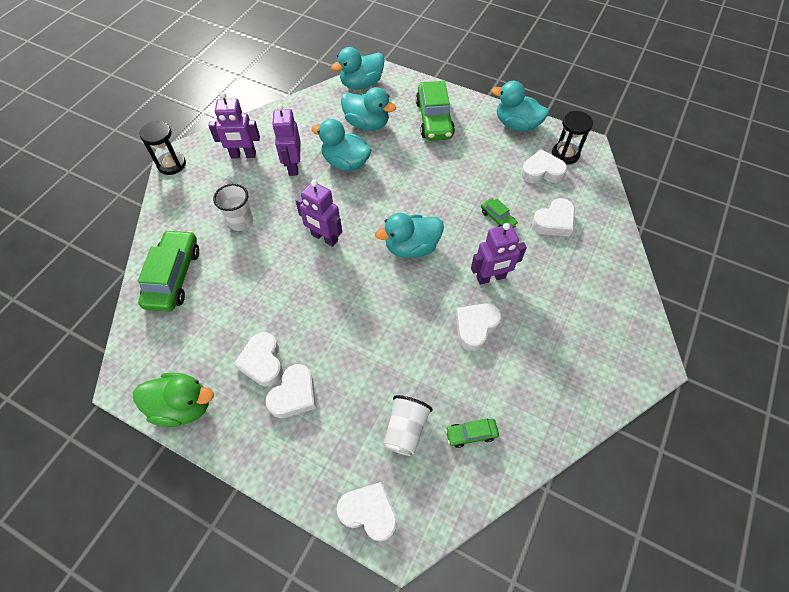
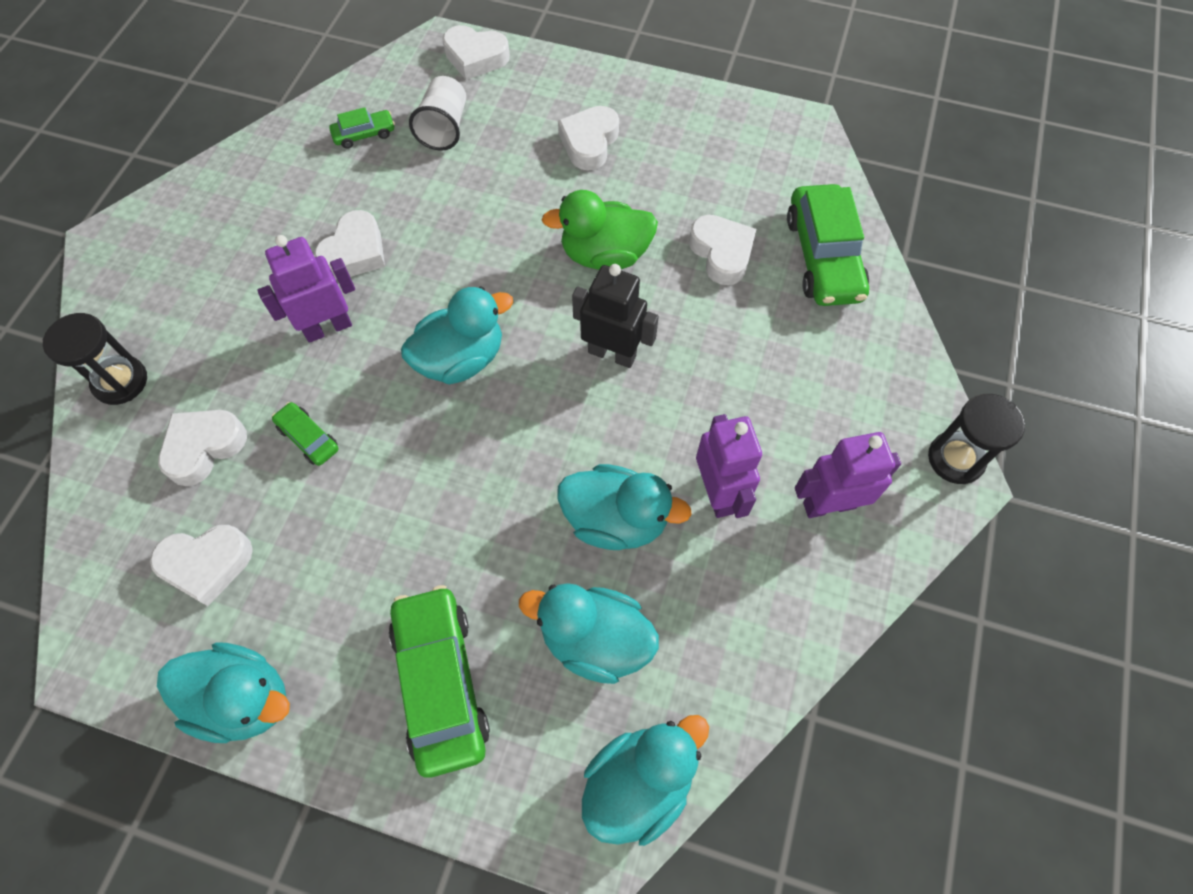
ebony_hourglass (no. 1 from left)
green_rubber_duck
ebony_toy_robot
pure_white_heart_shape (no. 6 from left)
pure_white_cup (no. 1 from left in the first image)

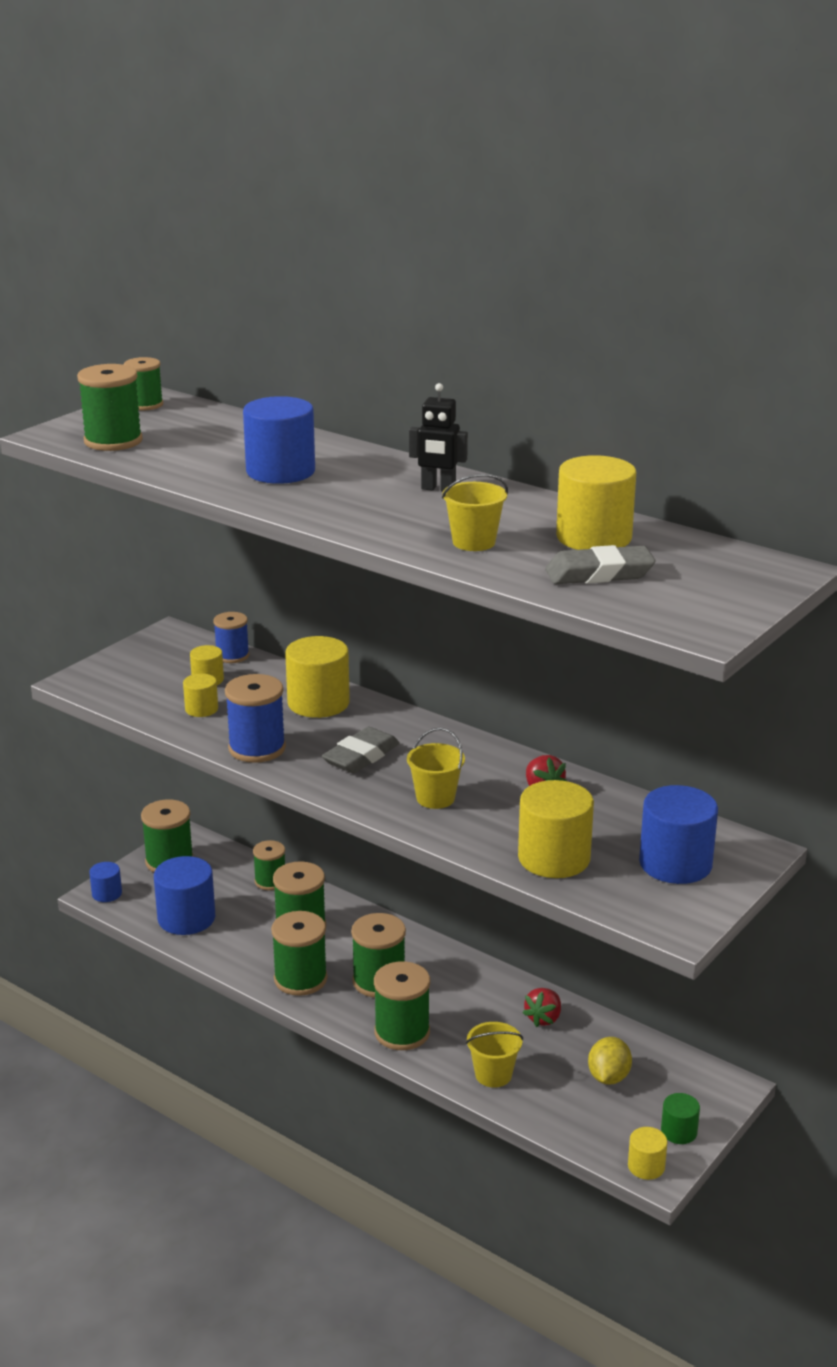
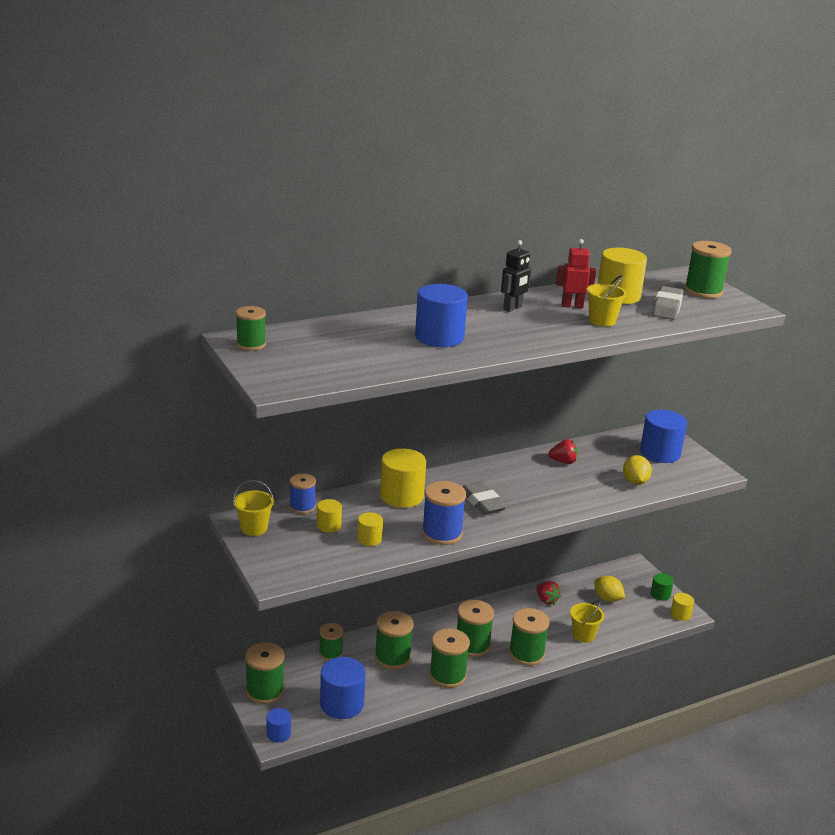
bright_yellow_pail (no. 1 from left)
scarlet_toy_robot
bright_yellow_citrus_fruit (no. 2 from left)
green_reel_of_thread (no. 8 from left)

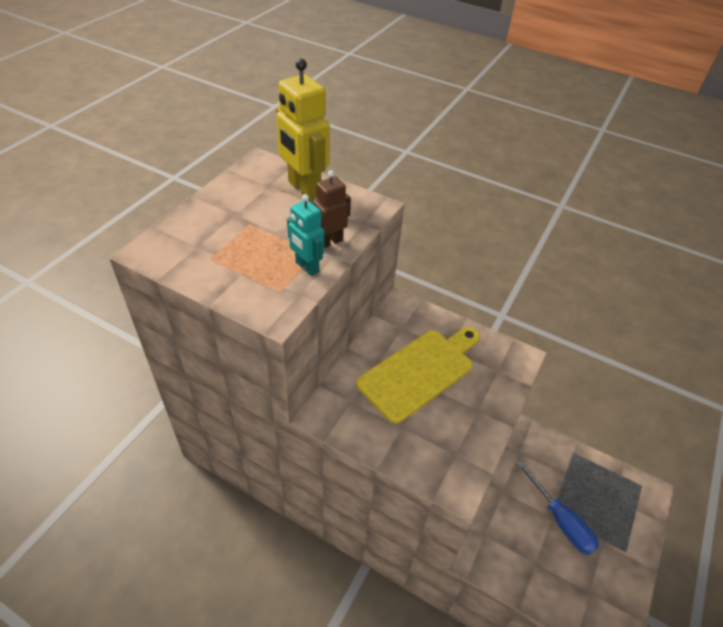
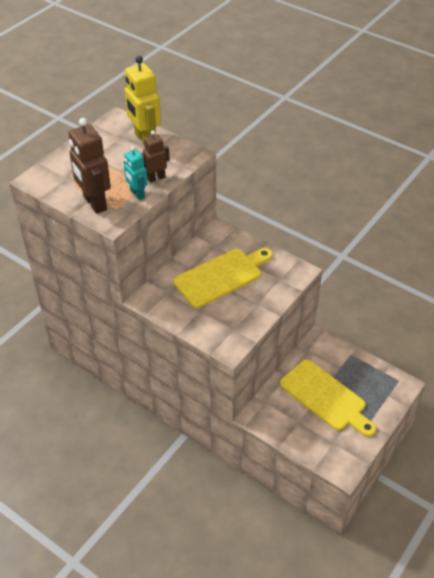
dark_brown_toy_robot (no. 1 from left)
bright_yellow_bread_board (no. 2 from left)

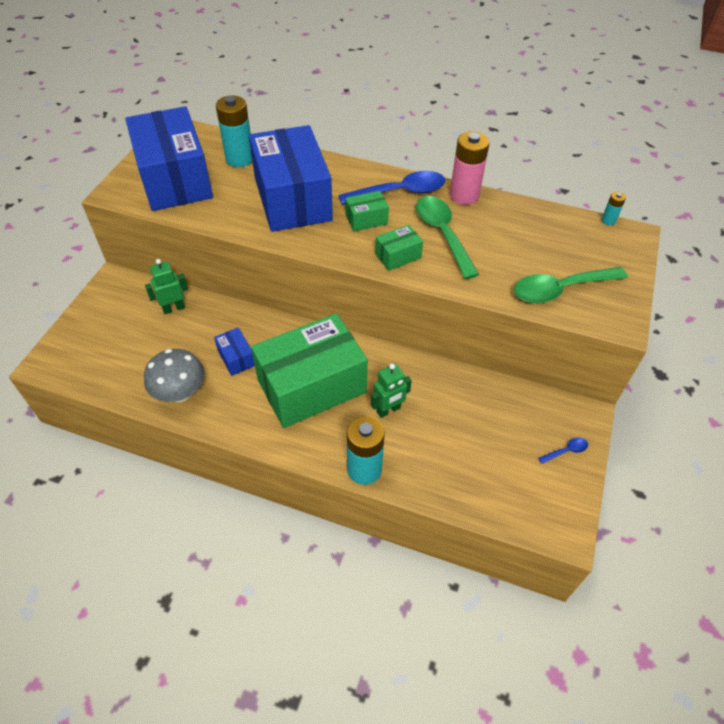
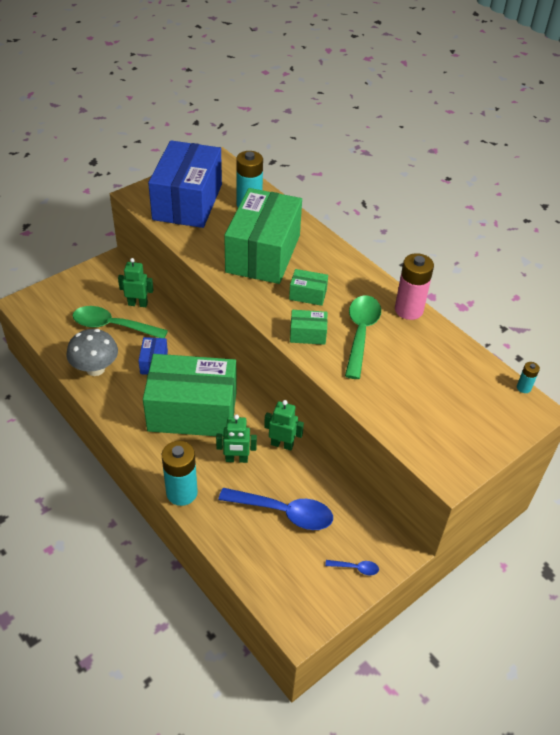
green_spoon (no. 1 from left)
cobalt_spoon (no. 1 from left)
green_box (no. 2 from left)
green_toy_robot (no. 3 from left)

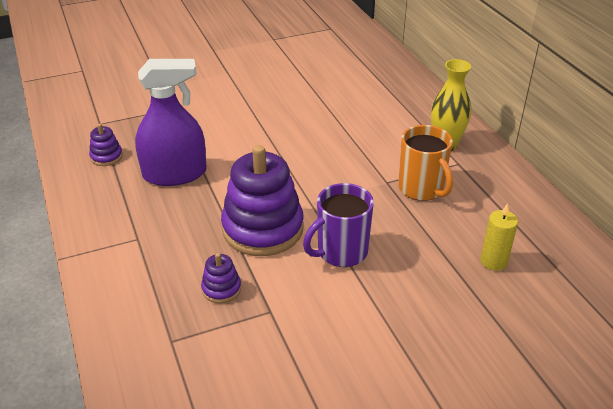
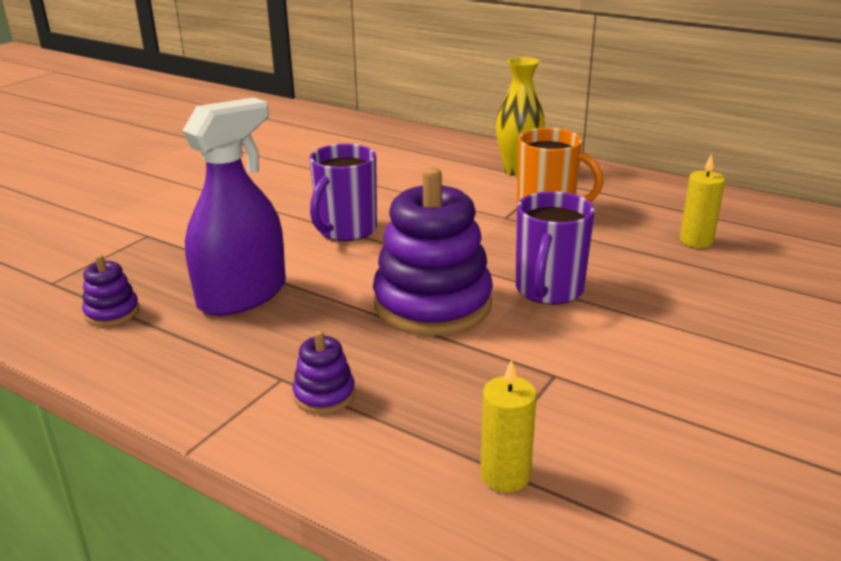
purple_ring_stacker (no. 2 from left)
purple_tea_mug (no. 1 from left)
bright_yellow_wax_candle (no. 1 from left)

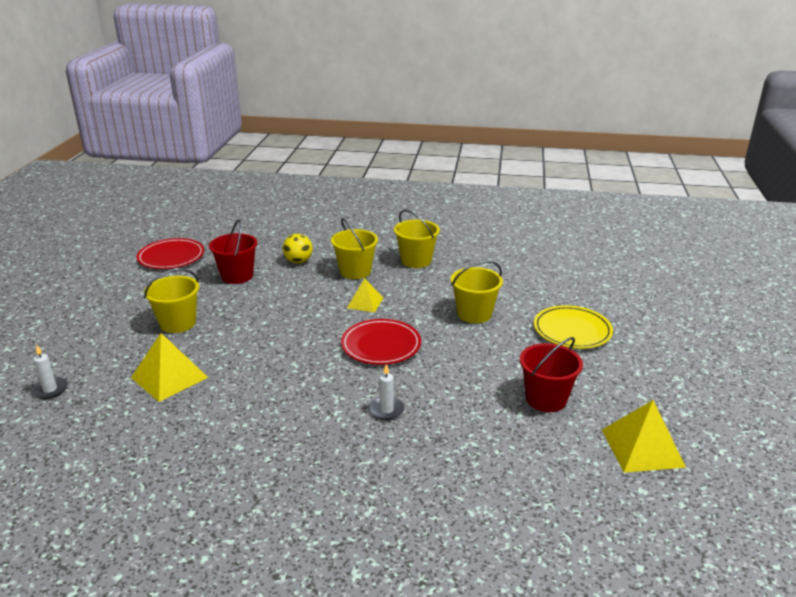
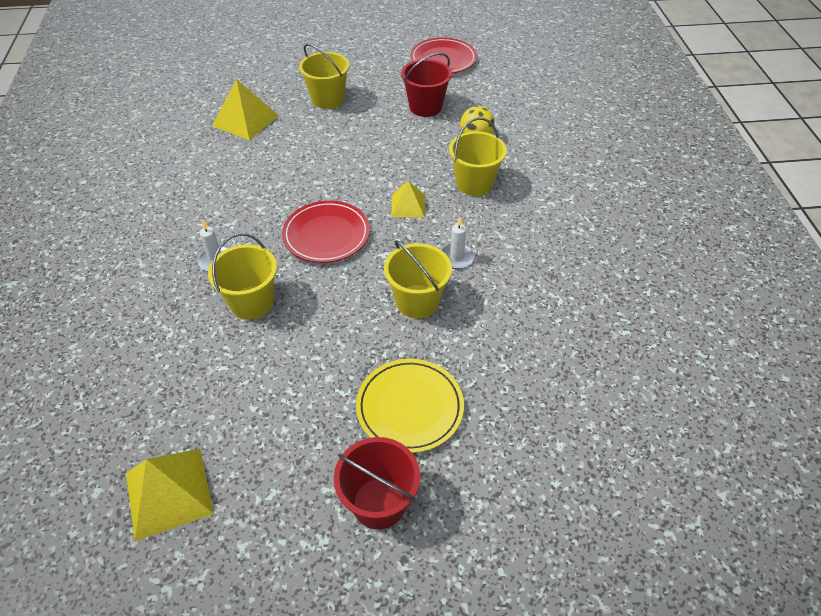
bright_yellow_pail (no. 1 from left)
scarlet_pail (no. 1 from left)
pure_white_wax_candle (no. 2 from left)

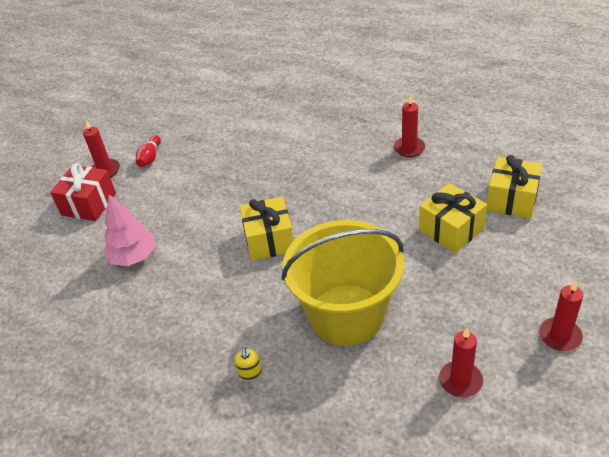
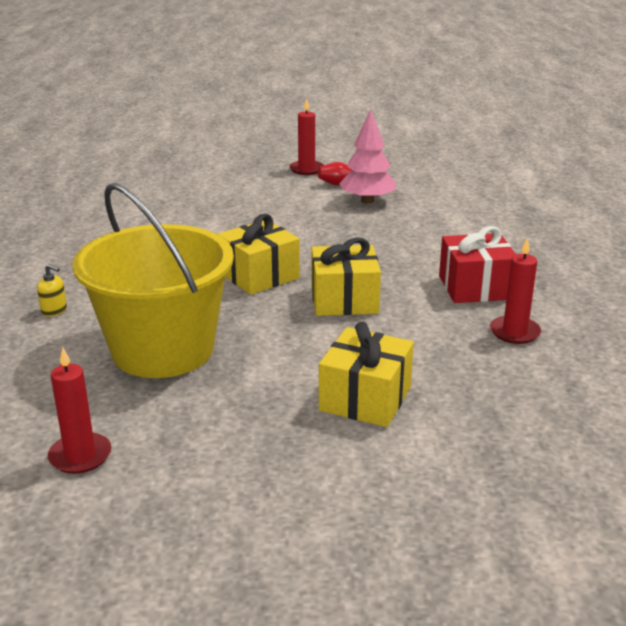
bright_yellow_soap_pump
bright_yellow_gift (no. 2 from left)
rose-pink_fir_tree
scarlet_gift
scarlet_wax_candle (no. 4 from left in the first image)

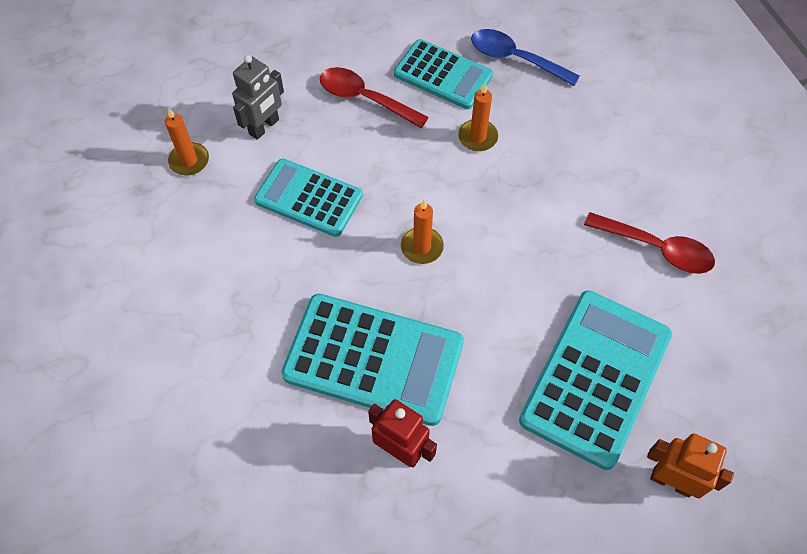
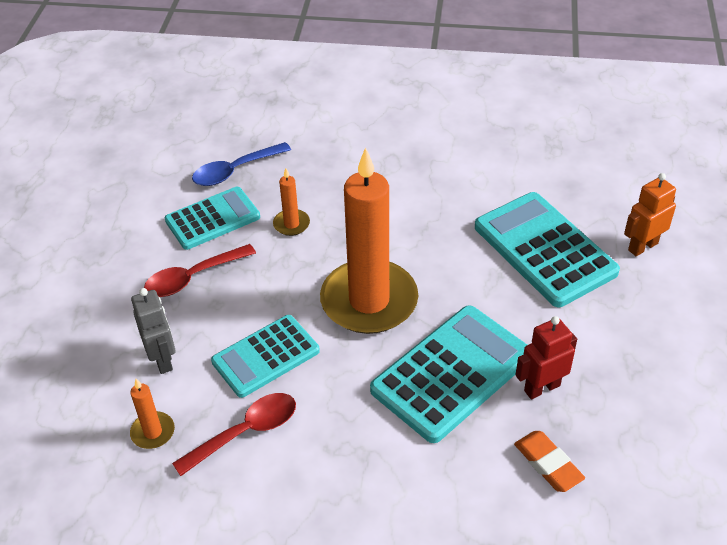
scarlet_spoon (no. 2 from left)
orange-coloured_wax_candle (no. 3 from left)
orange-coloured_gum_eraser

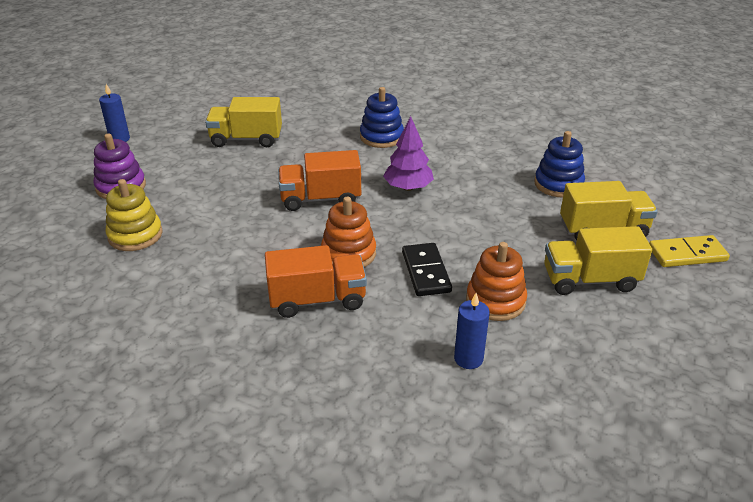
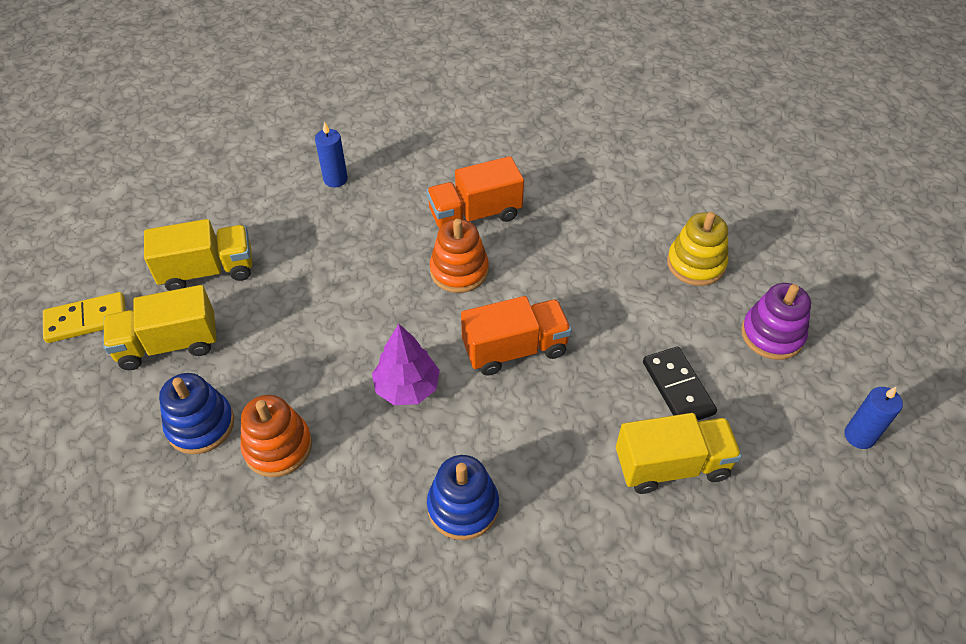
orange-coloured_ring_stacker (no. 1 from left)
ebony_domino

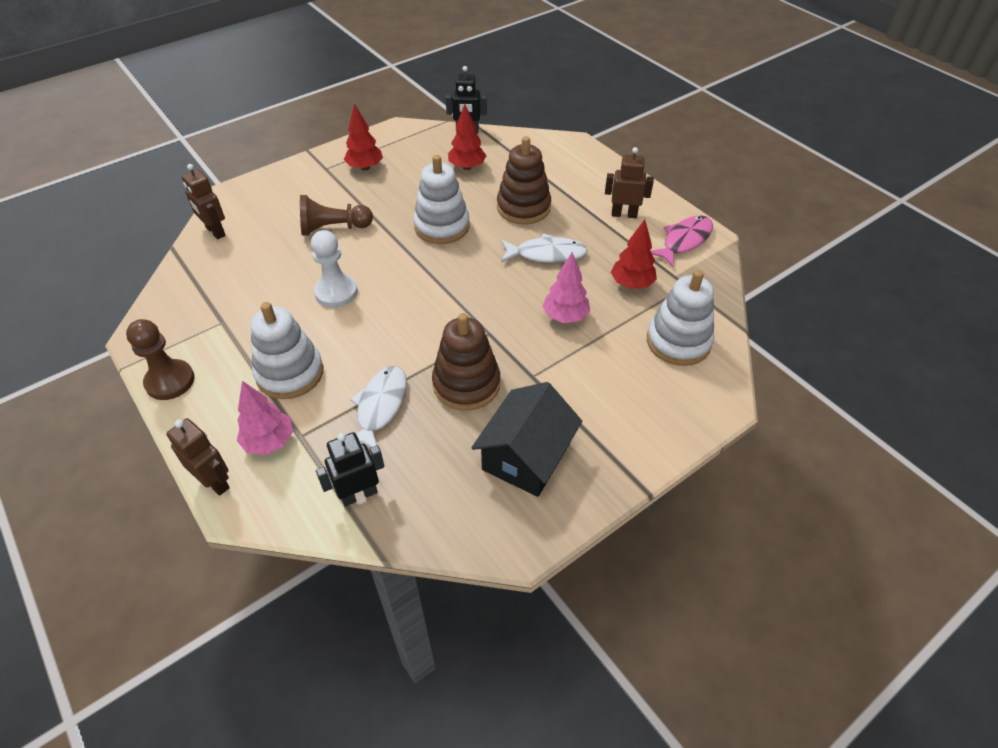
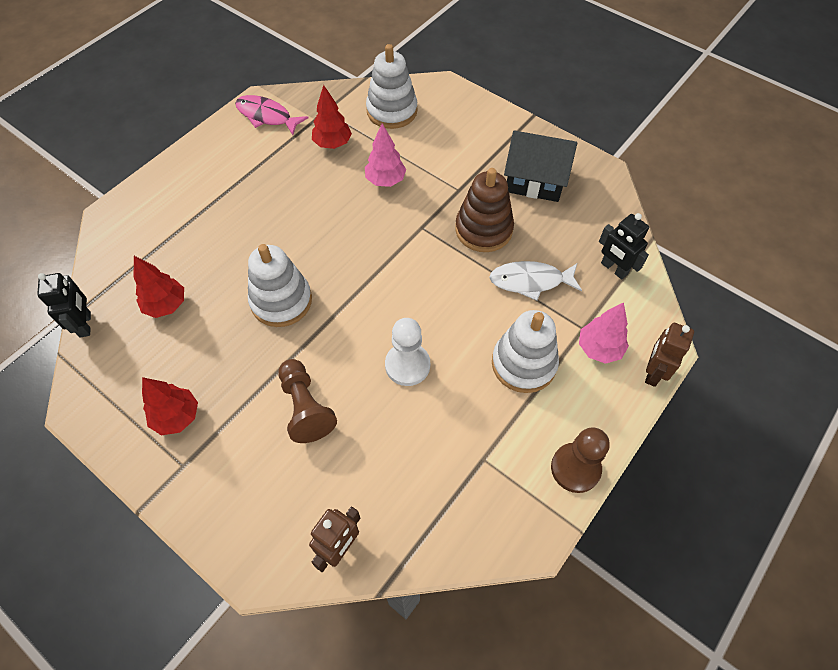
dark_brown_ring_stacker (no. 2 from left in the first image)
pure_white_toy_fish (no. 2 from left in the first image)
dark_brown_toy_robot (no. 3 from left in the first image)

